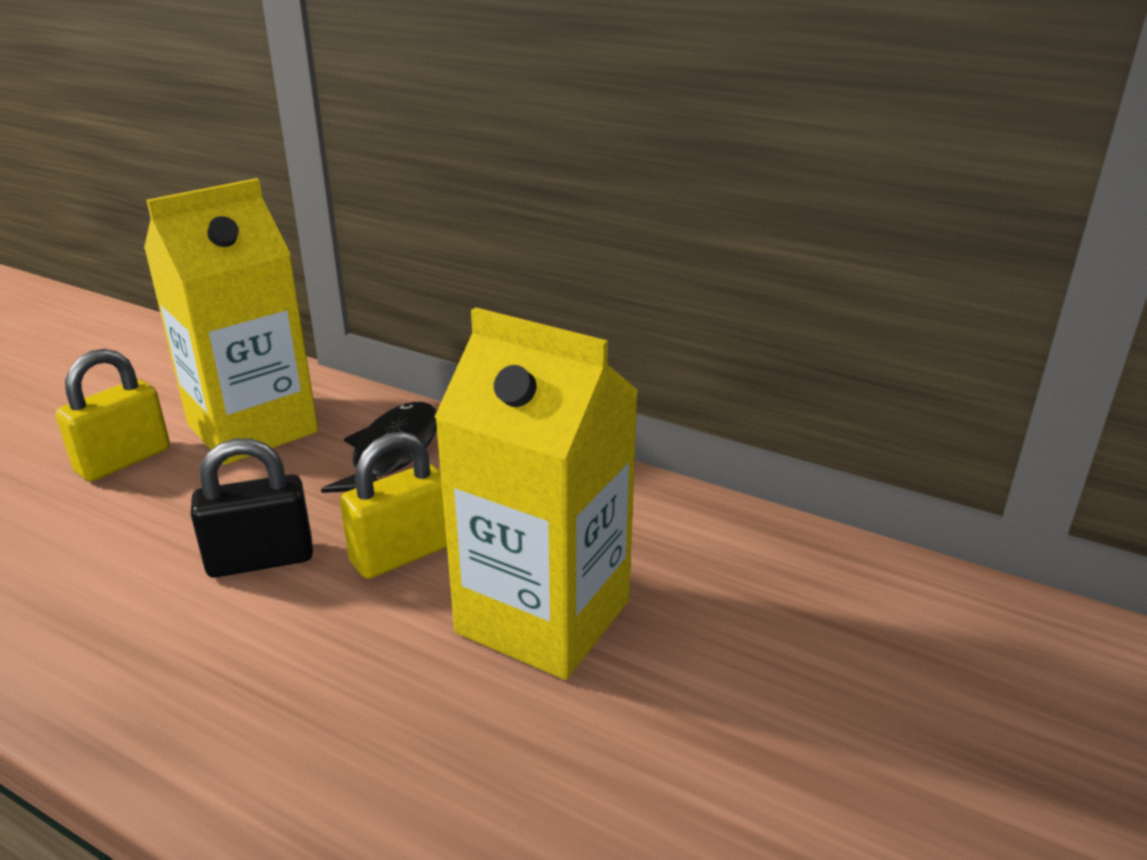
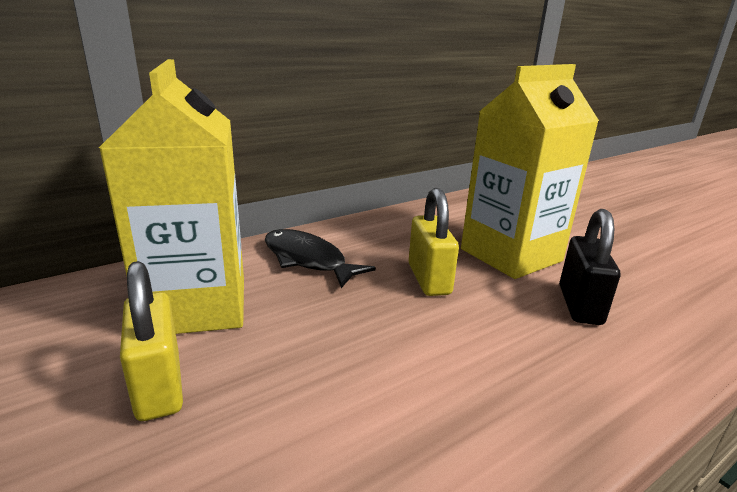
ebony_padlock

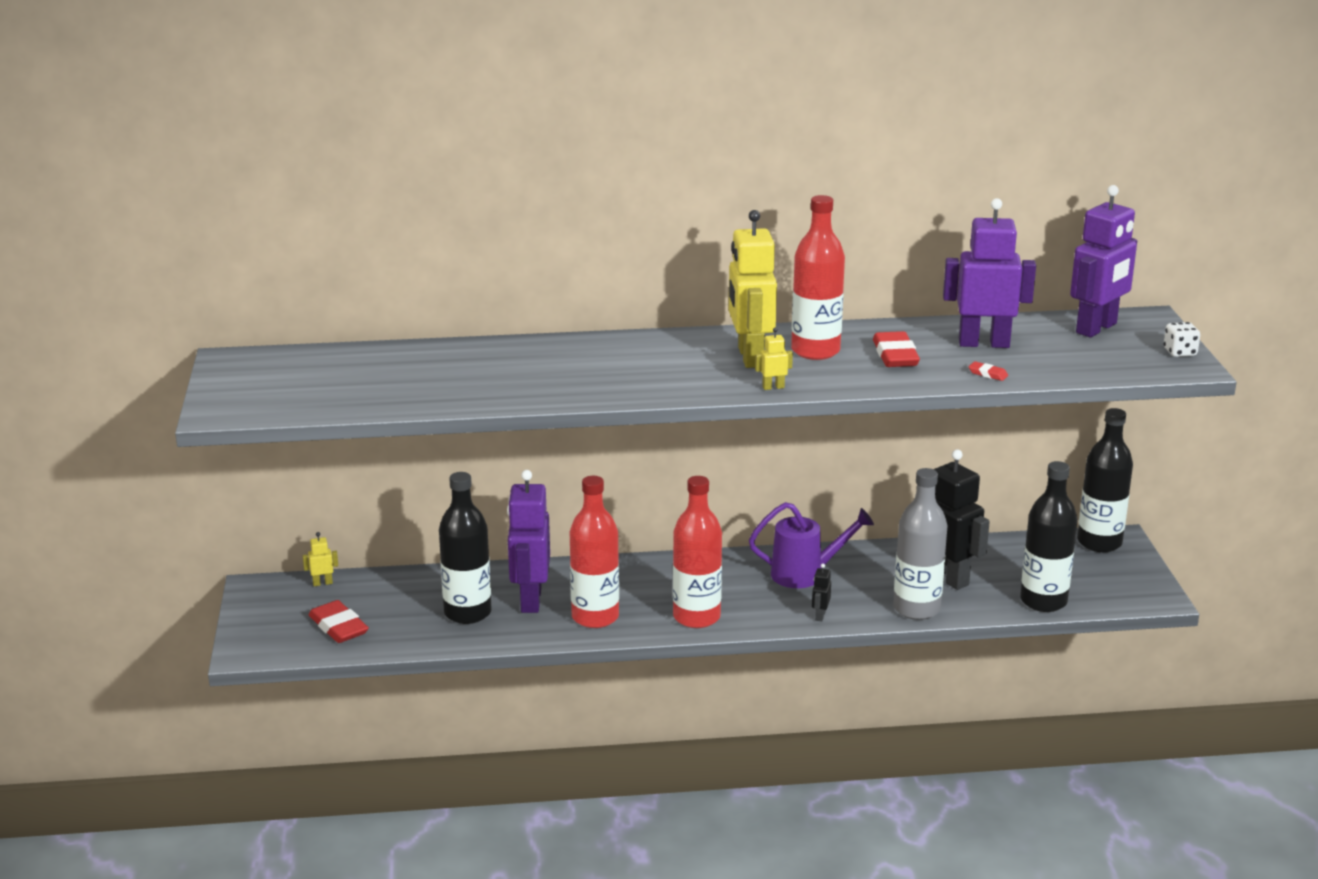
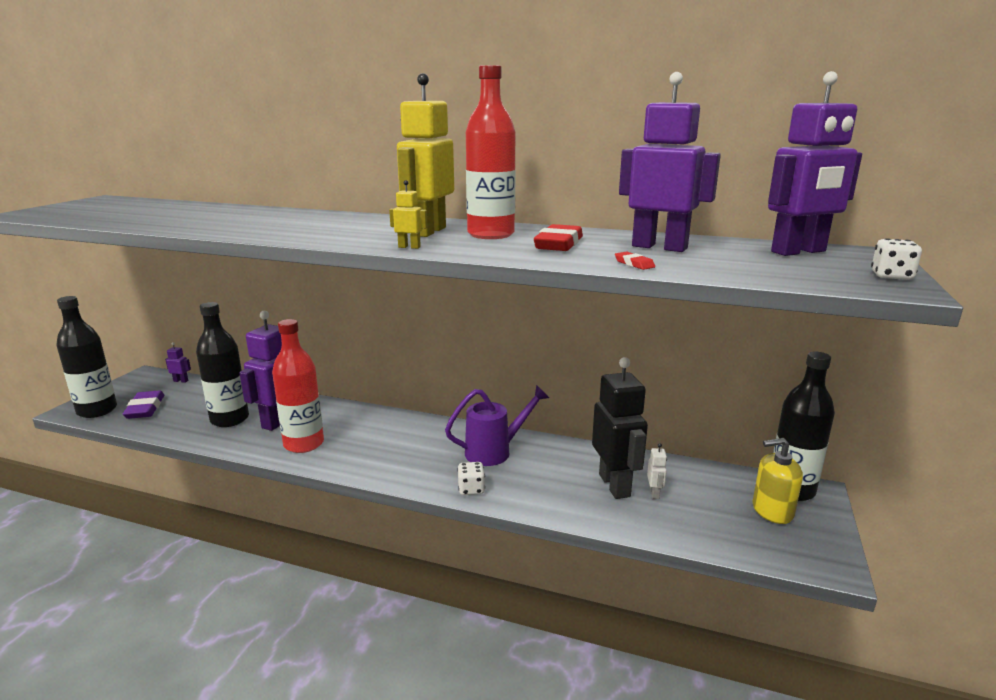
ebony_bottle (no. 1 from left)
purple_gum_eraser
purple_toy_robot (no. 1 from left)
purple_watering_pot
pure_white_die (no. 1 from left)
pure_white_toy_robot
bright_yellow_soap_pump
scarlet_bottle (no. 2 from left in the first image)
gray_bottle

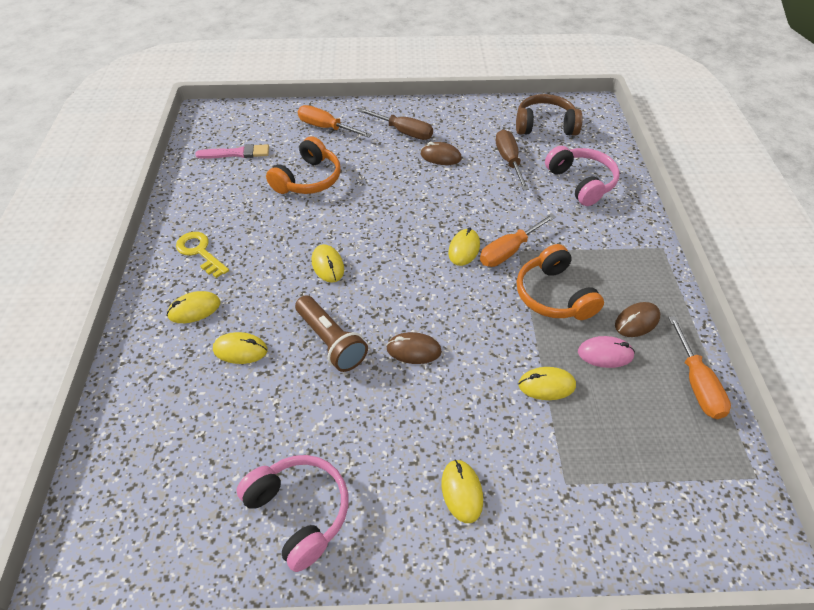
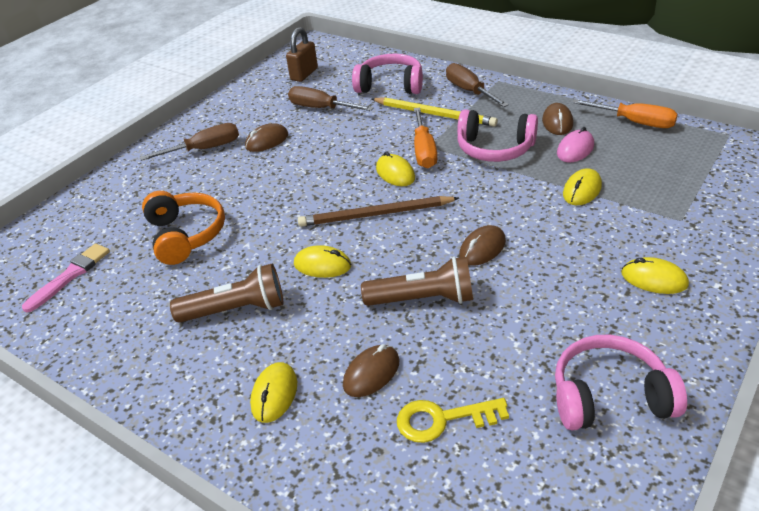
dark_brown_flashlight (no. 1 from left)
dark_brown_padlock
dark_brown_pencil
dark_brown_mouse (no. 2 from left)
bright_yellow_pencil
bright_yellow_door_key
dark_brown_screwdriver (no. 3 from left)
rose-pink_headphones (no. 2 from left)
orange-coloured_screwdriver (no. 1 from left in the first image)

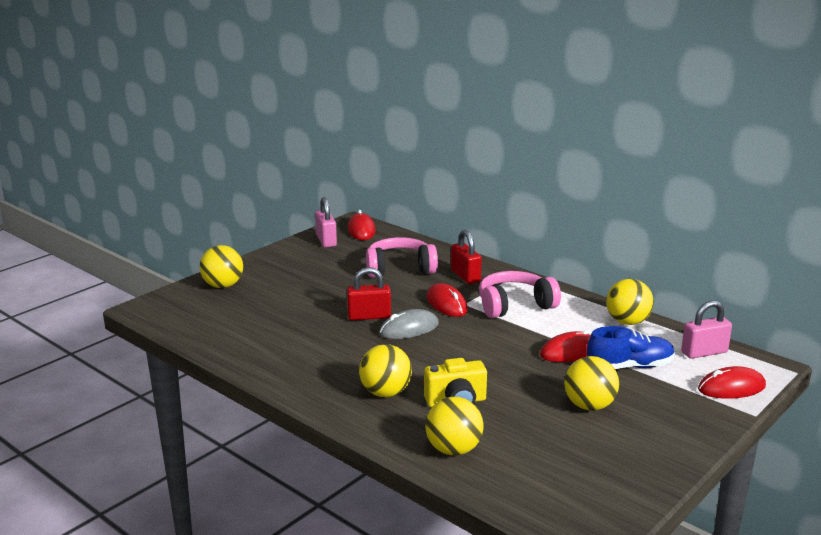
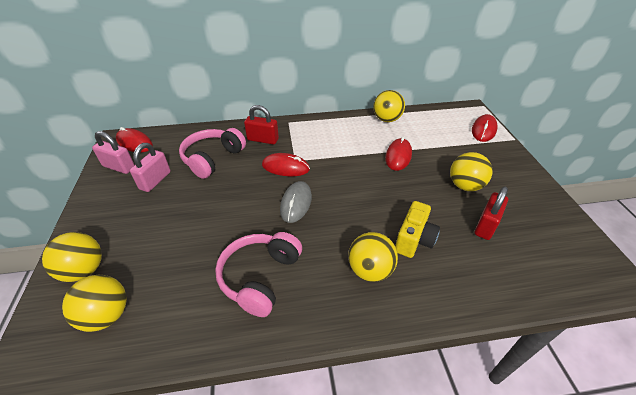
bright_yellow_sphere (no. 2 from left)
rose-pink_padlock (no. 2 from left)
rose-pink_headphones (no. 2 from left)
scarlet_padlock (no. 2 from left)
cobalt_shoe

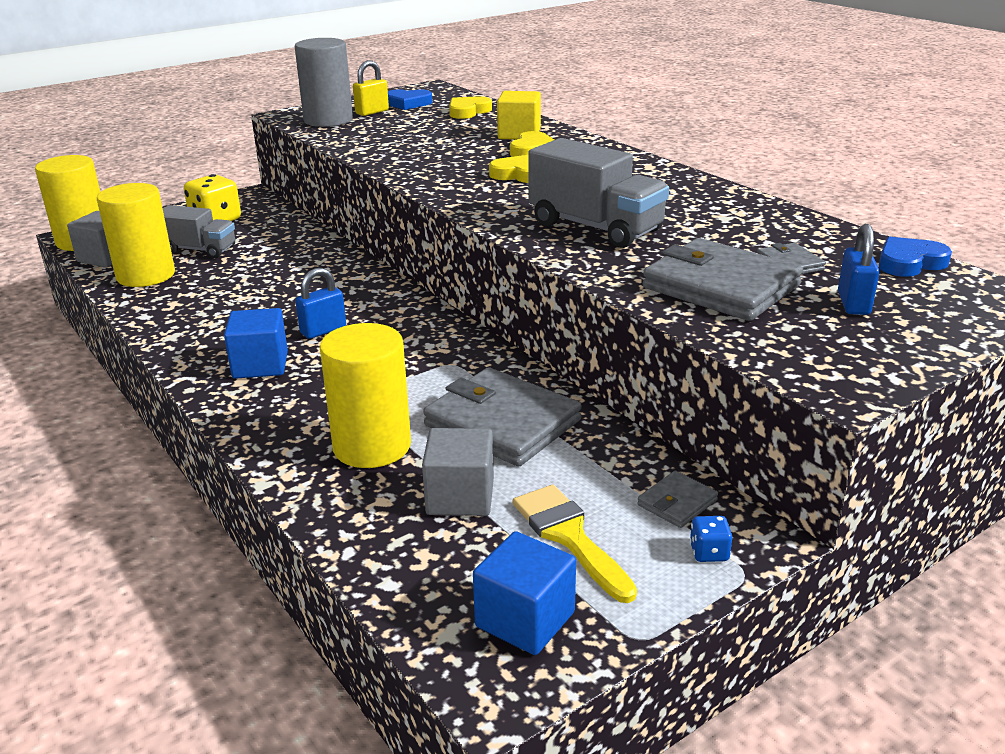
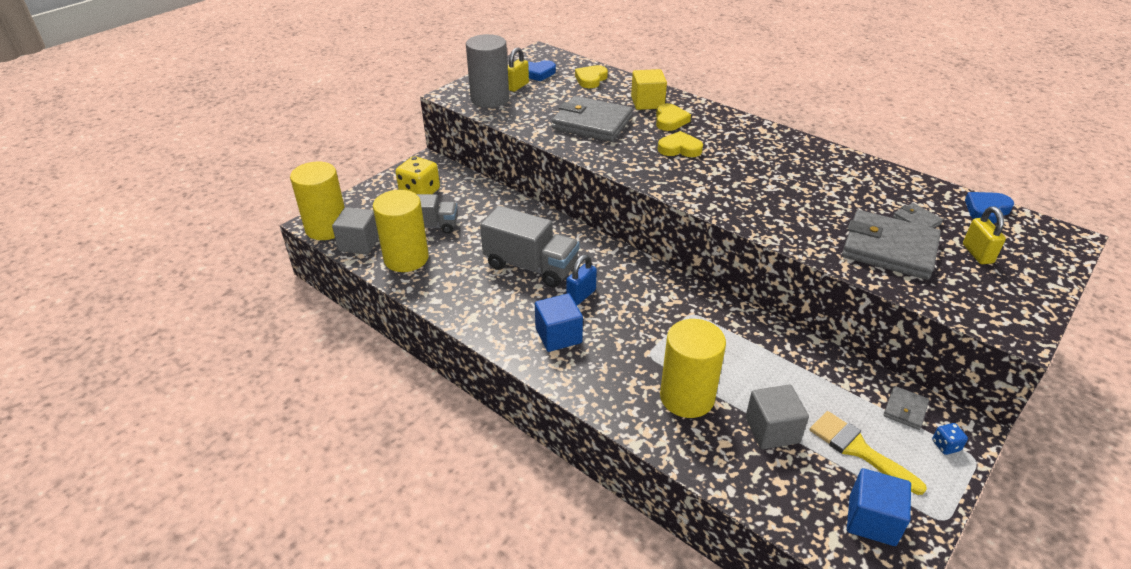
gray_lorry (no. 2 from left)
gray_card_wallet (no. 1 from left)
bright_yellow_padlock (no. 2 from left)

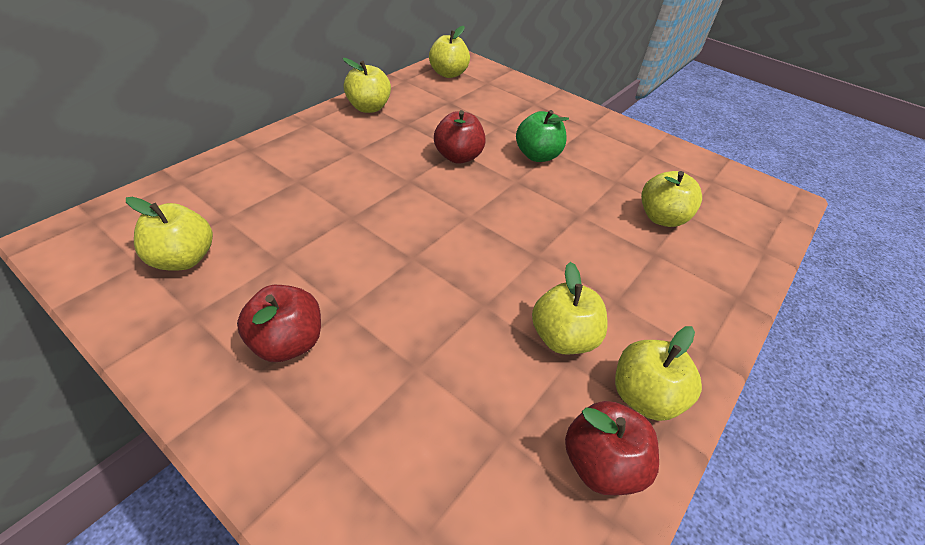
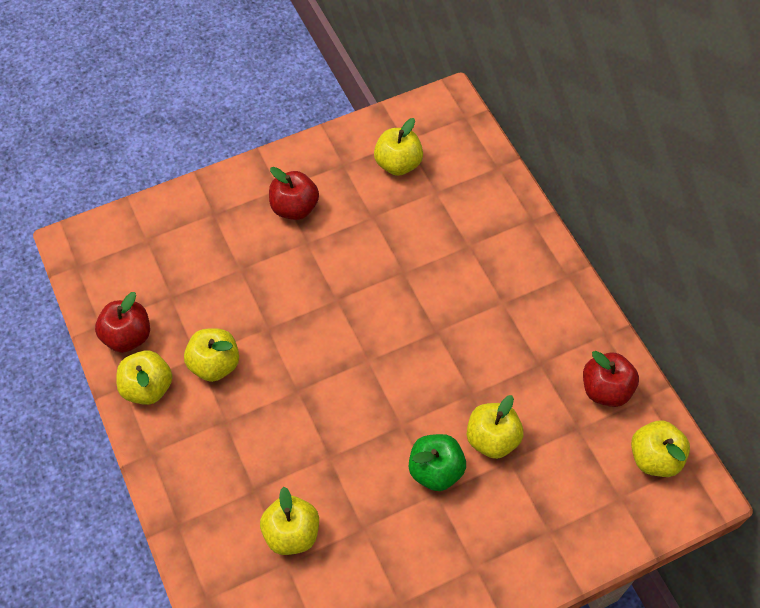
bright_yellow_apple_fruit (no. 5 from left)
scarlet_apple_fruit (no. 3 from left)

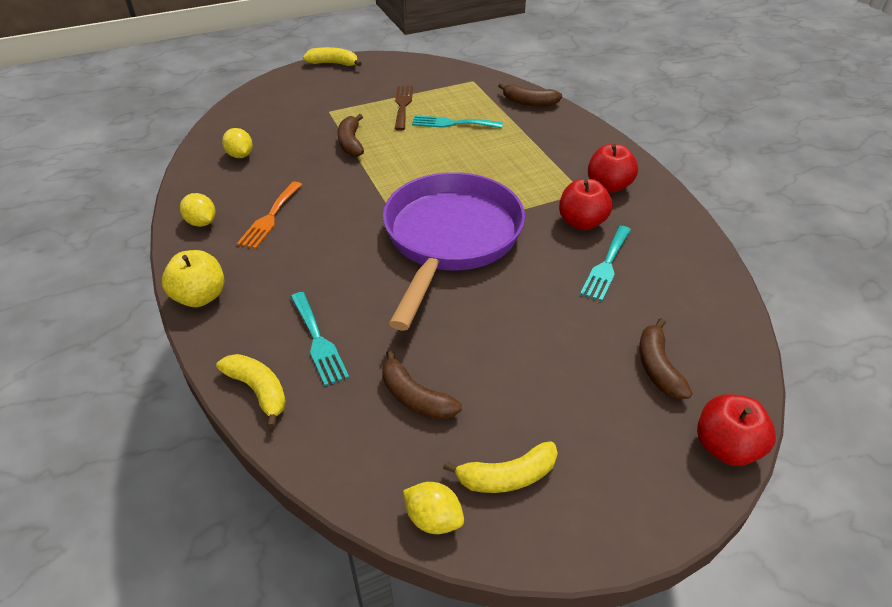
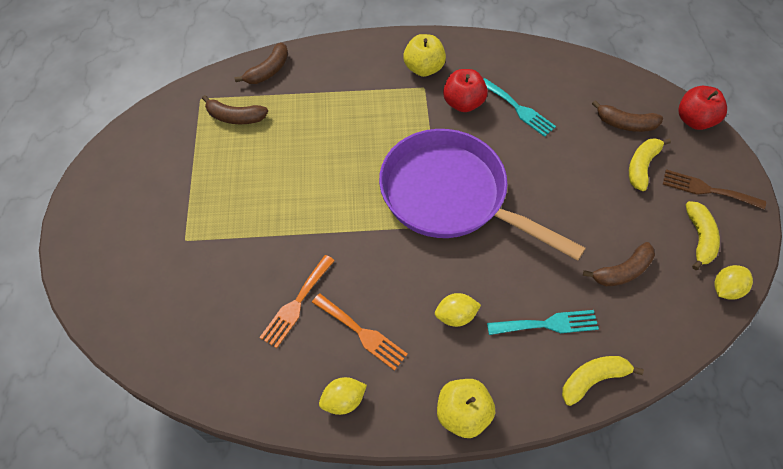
dark_brown_banana (no. 1 from left)
orange-coloured_table_fork (no. 1 from left)
bright_yellow_apple_fruit (no. 1 from left)
bright_yellow_citrus_fruit (no. 2 from left)
bright_yellow_banana (no. 2 from left)
dark_brown_table_fork
turquoise_table_fork (no. 2 from left in the first image)

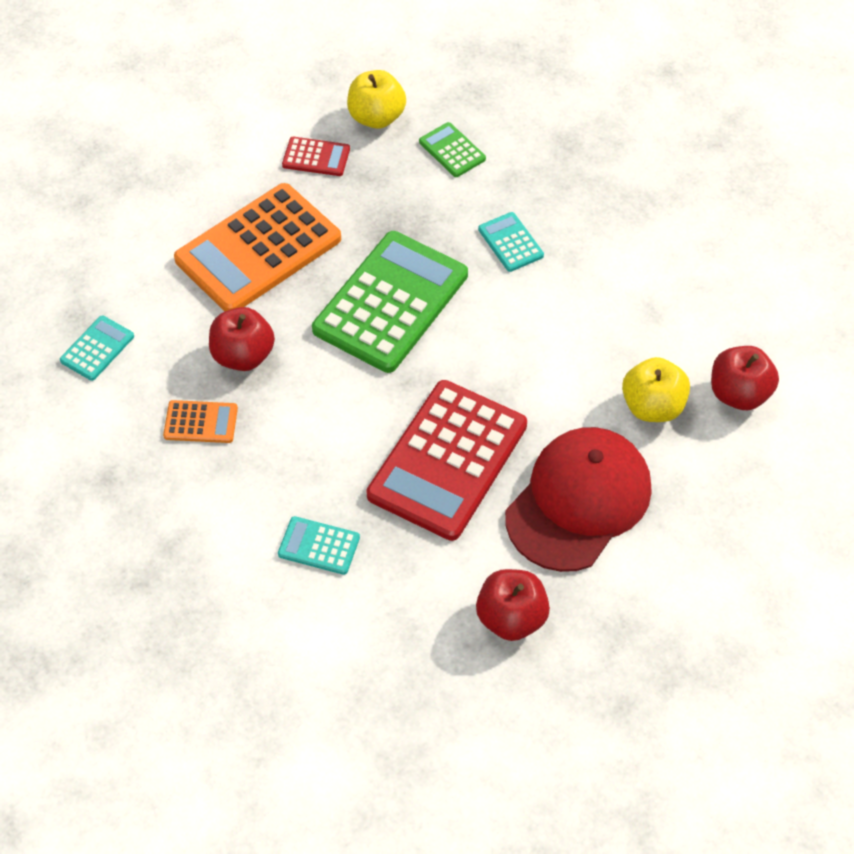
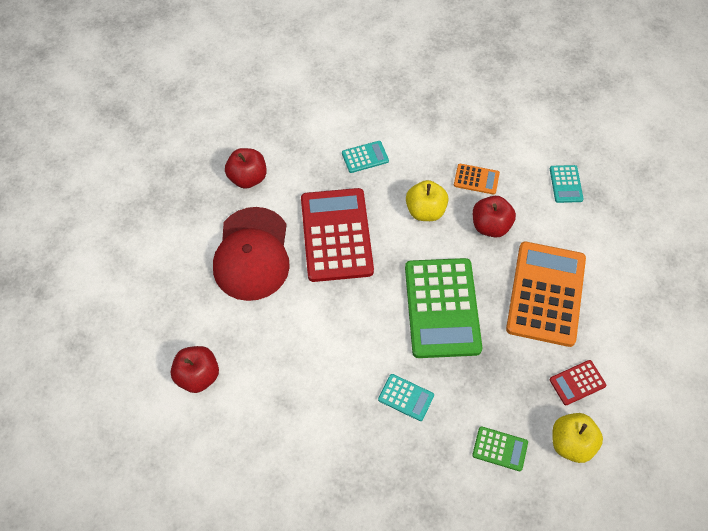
bright_yellow_apple_fruit (no. 1 from left)
orange-coloured_adding_machine (no. 1 from left)

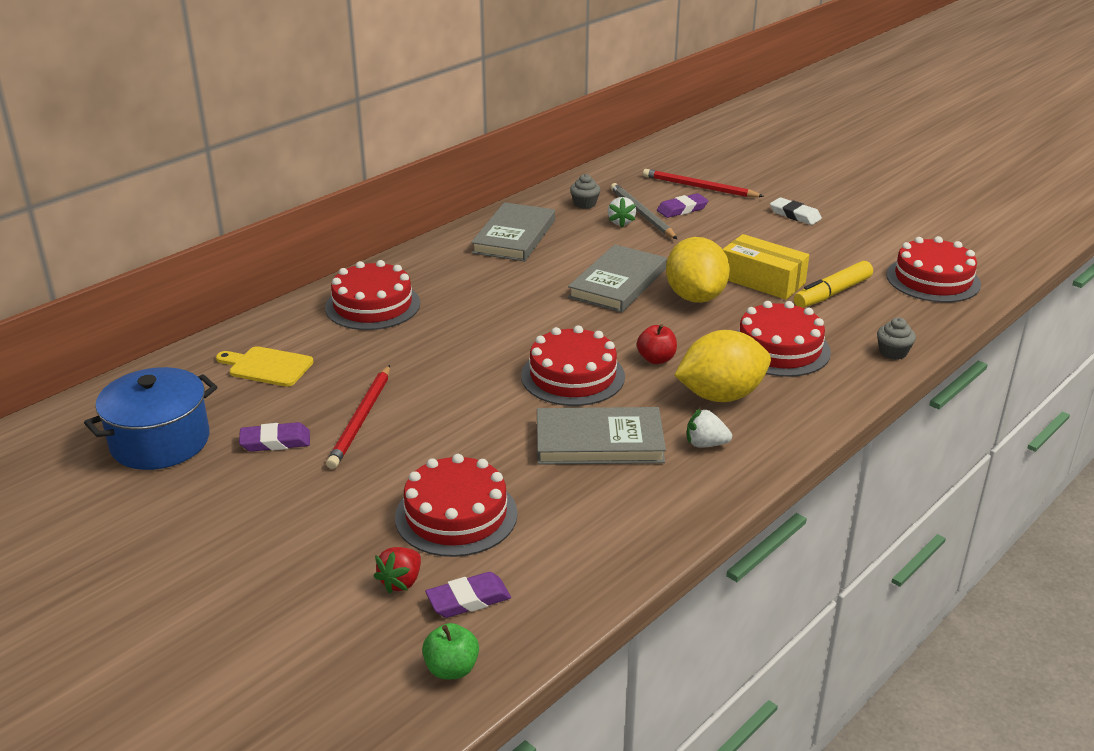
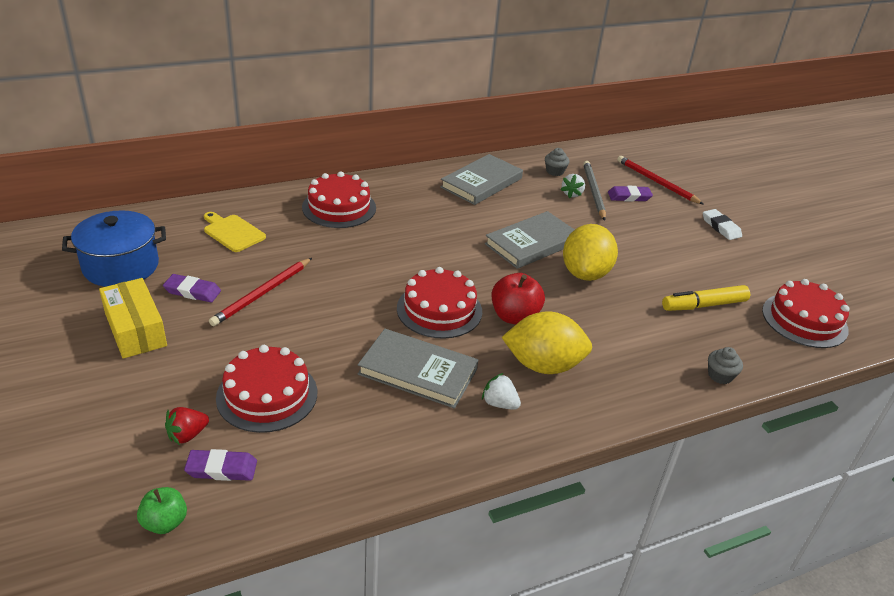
bright_yellow_box
scarlet_apple_fruit
scarlet_gateau (no. 4 from left in the first image)

